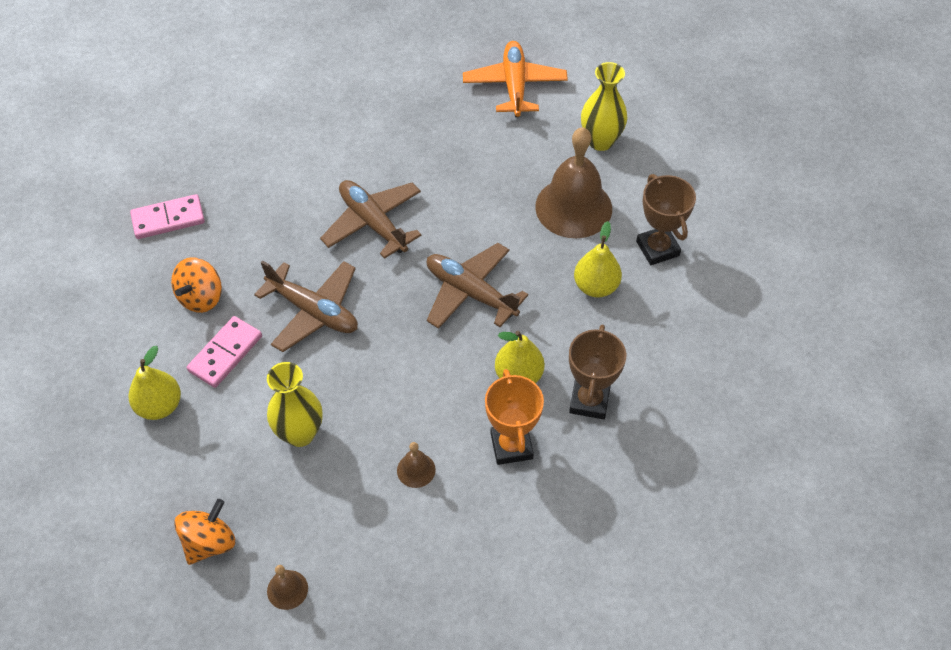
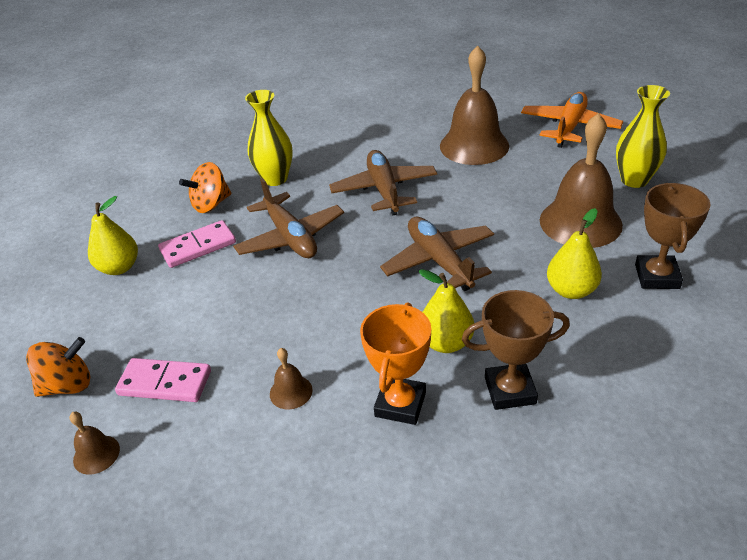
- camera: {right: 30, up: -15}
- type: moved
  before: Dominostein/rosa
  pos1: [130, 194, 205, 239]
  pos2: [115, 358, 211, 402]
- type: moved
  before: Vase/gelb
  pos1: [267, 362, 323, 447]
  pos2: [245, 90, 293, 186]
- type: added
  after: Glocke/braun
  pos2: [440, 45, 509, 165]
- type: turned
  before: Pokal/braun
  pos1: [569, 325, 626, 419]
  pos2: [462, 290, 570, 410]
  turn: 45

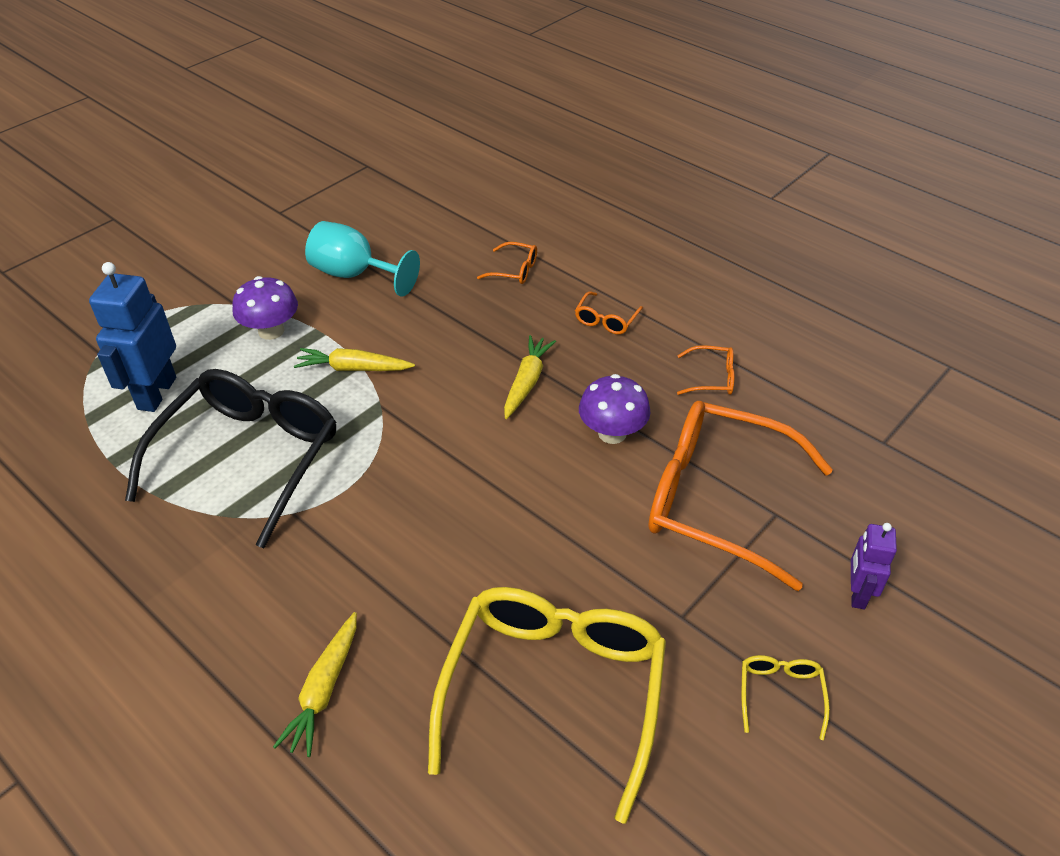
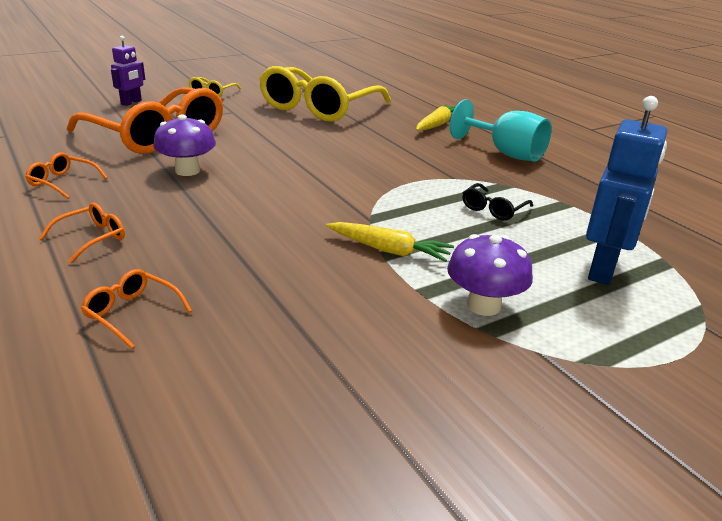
- camera: {right: -165, up: -15}
- type: moved
  before: Kelch/türkis
  pos1: [305, 221, 420, 297]
  pos2: [450, 99, 552, 162]
- type: resized
  before: Brille/schwarz
  pos1: [125, 369, 336, 548]
  pos2: [463, 183, 533, 220]
  scale: 0.4
- type: removed
  before: Karotte/gelb
  pos1: [504, 335, 556, 419]

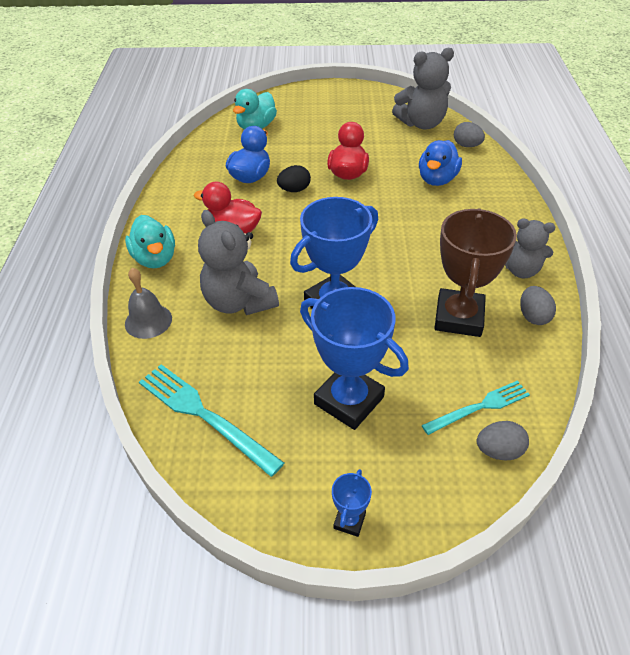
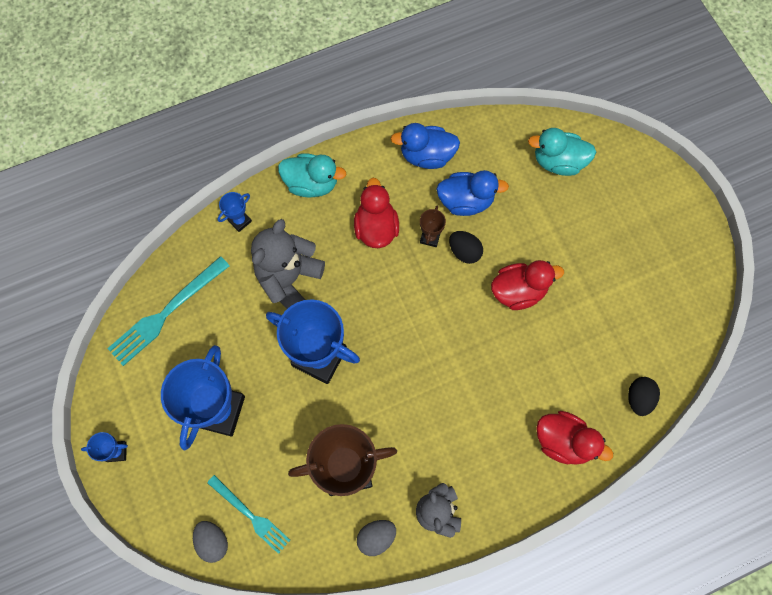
- camera: {right: 65, up: 25}
- type: turned
  before: Gabel/türkis
  pos1: [139, 364, 284, 477]
  pos2: [107, 256, 230, 366]
  turn: -150
- type: replaced
  before: Glocke/grau
  after: Pokal/blau
  pos1: [125, 268, 172, 339]
  pos2: [217, 192, 252, 232]
- type: turned
  before: Ente/türkis
  pos1: [125, 215, 175, 268]
  pos2: [278, 153, 346, 198]
  turn: -120
- type: moved
  before: Ente/blau
  pos1: [419, 140, 462, 186]
  pos2: [390, 123, 460, 169]
- type: added
  after: Pokal/braun
  pos2: [420, 206, 446, 247]
- type: added
  after: Ente/rot
  pos2: [536, 411, 613, 465]
- type: recoloured
  before: Ei/grau
  after: Ei/schwarz
  pos1: [454, 122, 485, 147]
  pos2: [628, 377, 660, 416]
- type: removed
  before: Teddybär/grau
  pos1: [392, 48, 454, 130]

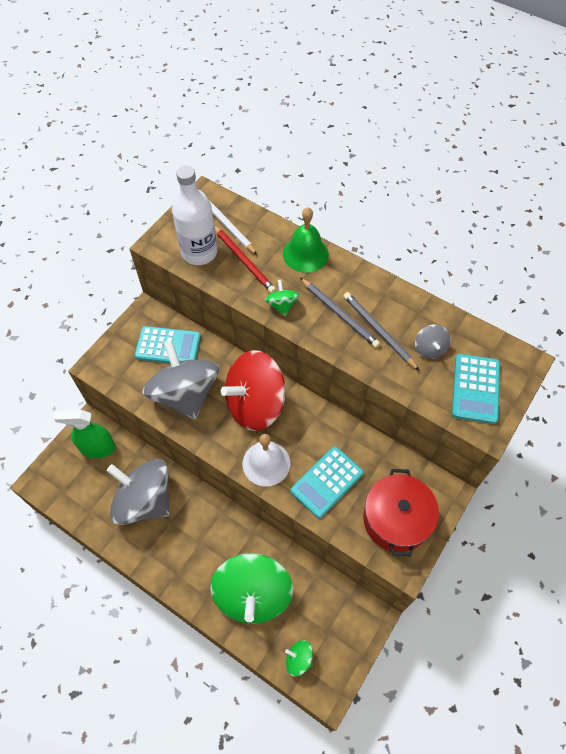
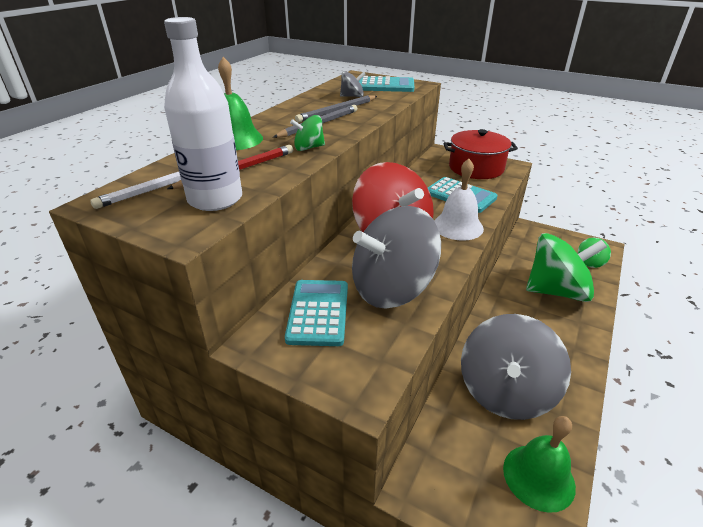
- camera: {right: -95, up: -25}
- type: added
  after: Glocke/grün
  pos2: [503, 416, 576, 513]
- type: removed
  before: Sprühflasche/grün
  pos1: [54, 410, 116, 458]

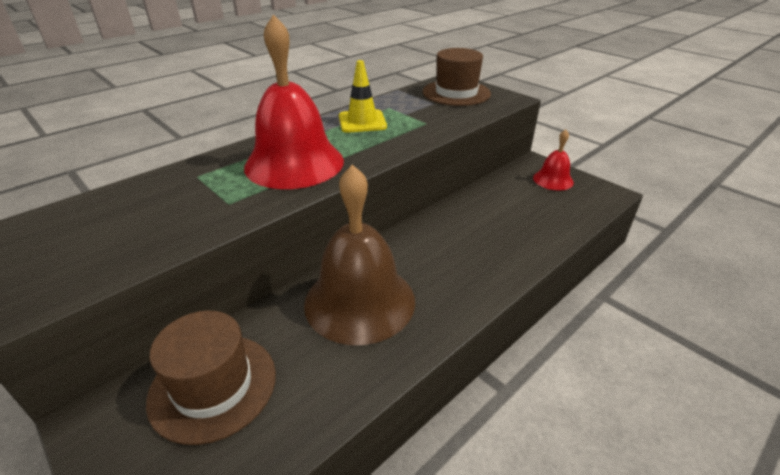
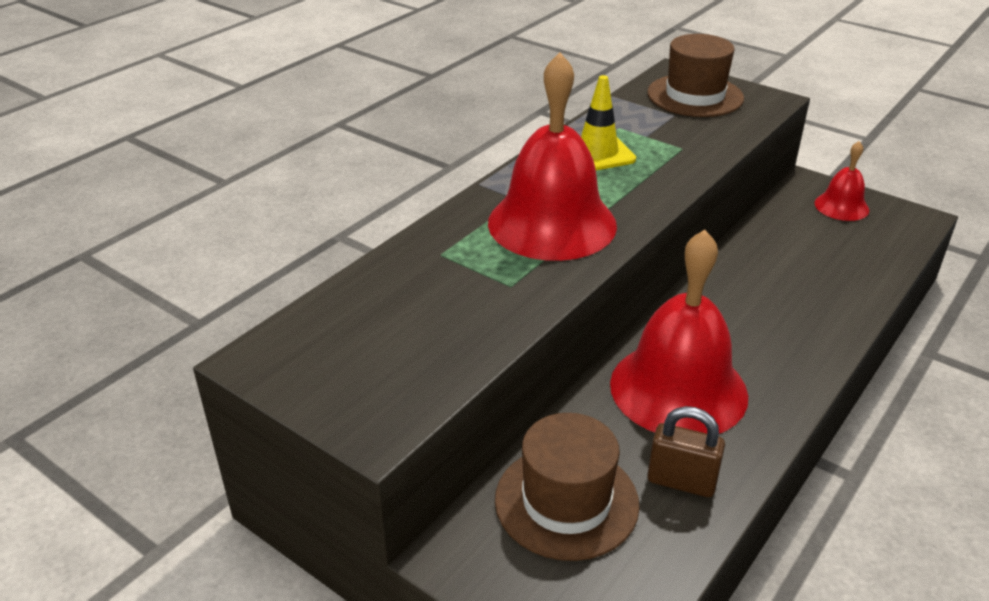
- camera: {right: -10, up: 0}
- type: recoloured
  before: Glocke/braun
  after: Glocke/rot
  pos1: [304, 164, 415, 345]
  pos2: [610, 230, 748, 434]
- type: added
  after: Vorhängeschloss/braun
  pos2: [648, 406, 725, 497]

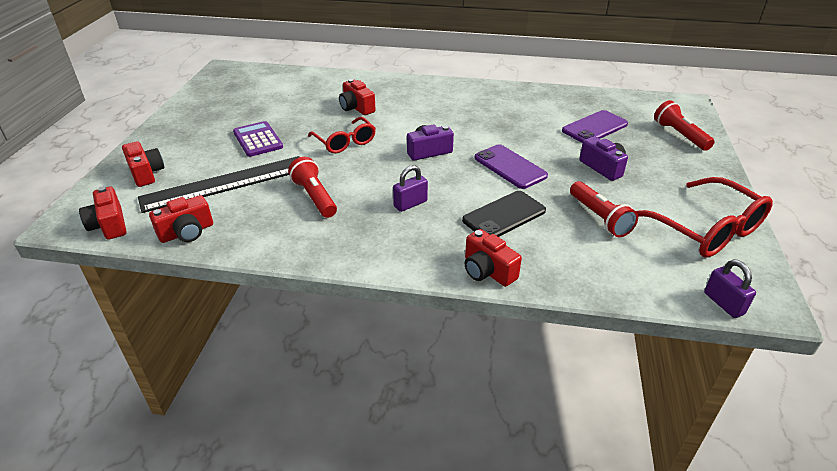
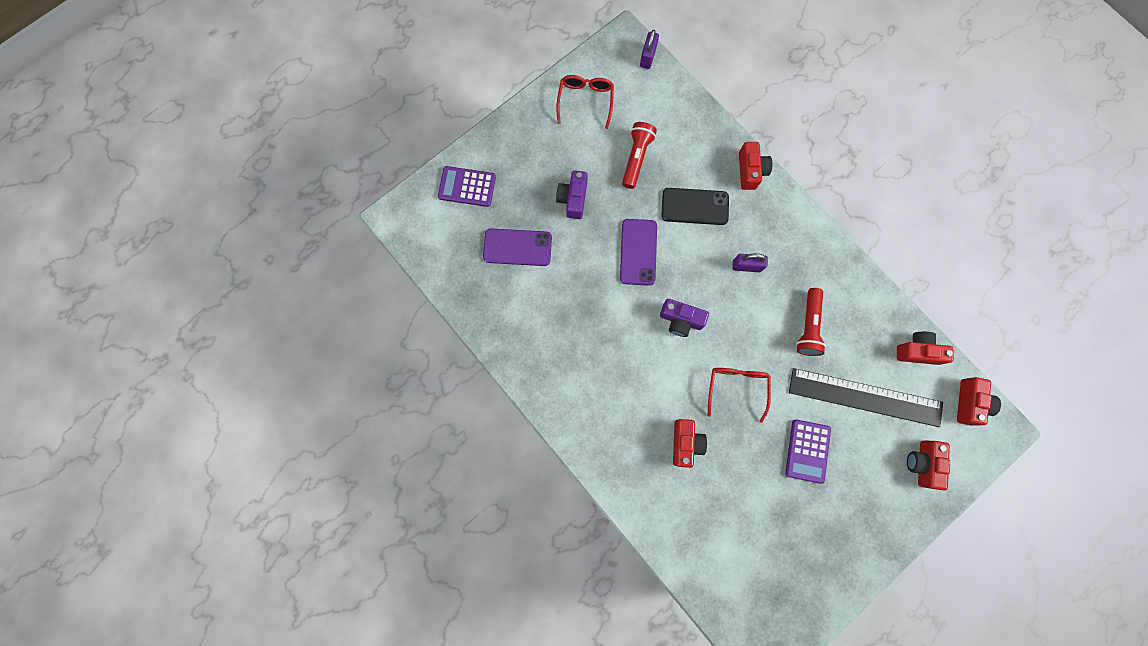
- camera: {right: -140, up: 40}
- type: replaced
  before: Taschenlampe/rot
  after: Taschenrechner/lila
  pos1: [654, 100, 715, 151]
  pos2: [438, 166, 496, 207]
- type: resized
  before: Brille/rot
  pos1: [636, 177, 773, 258]
  pos2: [556, 75, 614, 129]
  scale: 0.63

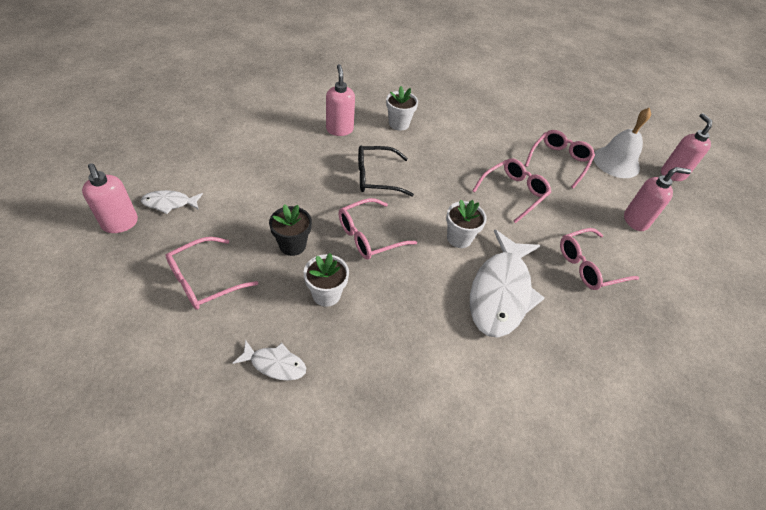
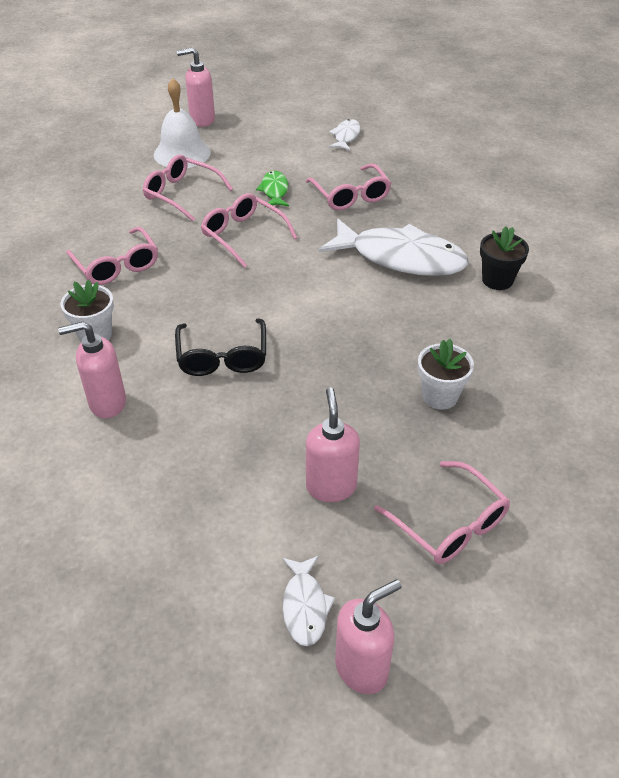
- camera: {right: -85, up: -5}
- type: moved
  before: Brille/rosa
  pos1: [338, 198, 417, 260]
  pos2: [66, 227, 158, 285]
- type: added
  after: Fisch/grün
  pos2: [256, 171, 289, 206]
- type: moved
  before: Seifenspender/rosa
  pos1: [624, 167, 691, 231]
  pos2: [306, 387, 360, 502]
- type: moved
  before: Fisch/weiß
  pos1: [233, 340, 306, 381]
  pos2: [329, 119, 361, 151]
- type: moved
  before: Blumentopf/schwarz
  pos1: [269, 204, 312, 256]
  pos2: [480, 226, 529, 290]
- type: removed
  before: Blumentopf/weiß
  pos1: [446, 200, 487, 248]

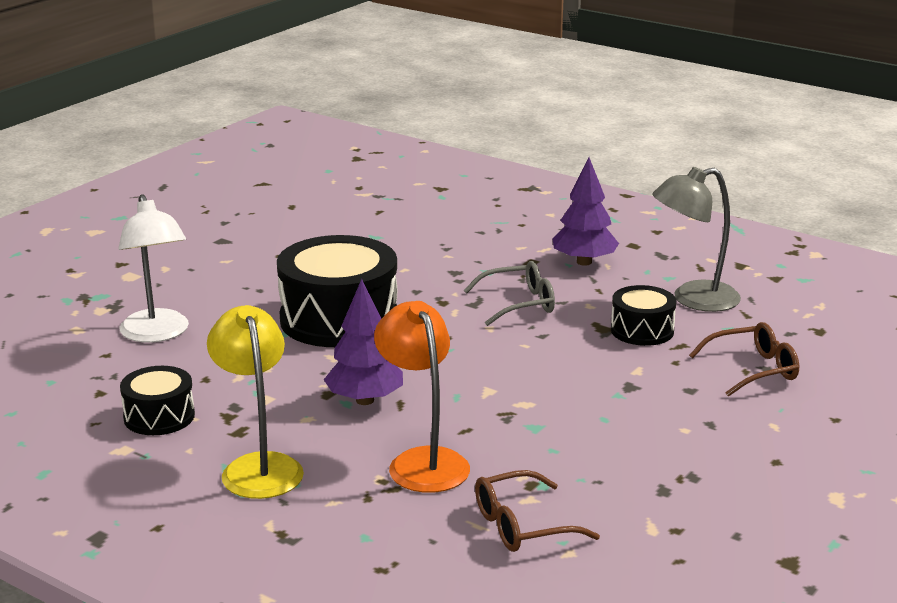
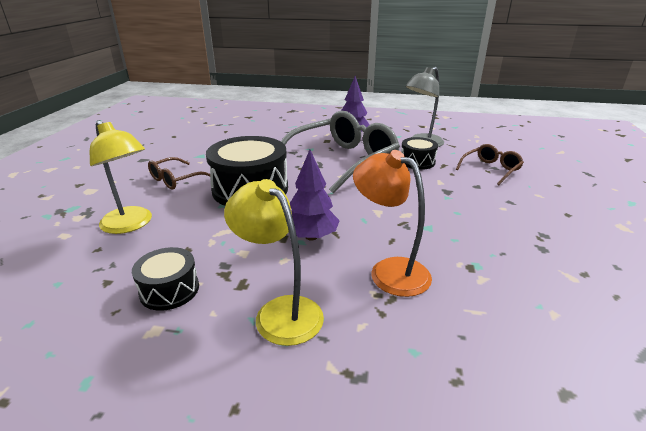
- camera: {right: -25, up: 5}
- type: recoloured
  before: Lampe/weiß
  after: Lampe/gelb
  pos1: [118, 194, 189, 343]
  pos2: [90, 120, 152, 234]
- type: moved
  before: Brille/braun
  pos1: [475, 470, 600, 552]
  pos2: [148, 157, 210, 190]
- type: resized
  before: Brille/grau
  pos1: [464, 261, 555, 326]
  pos2: [281, 111, 400, 194]
  scale: 2.09

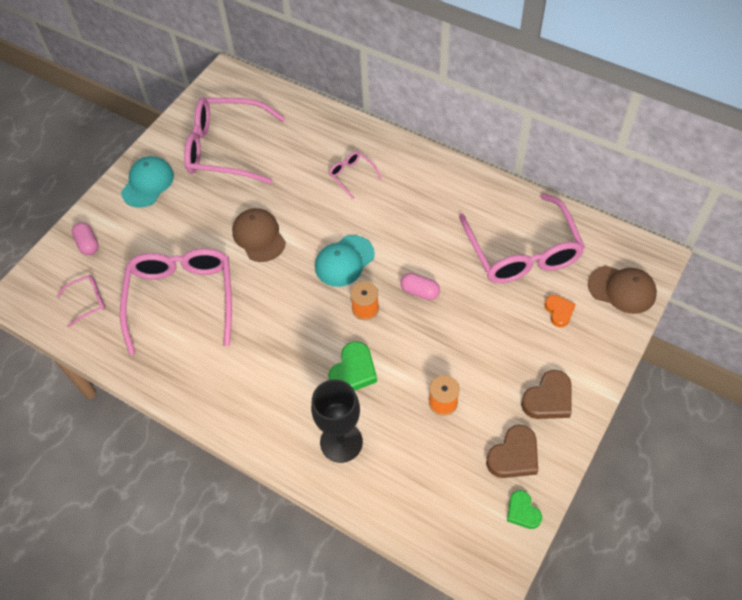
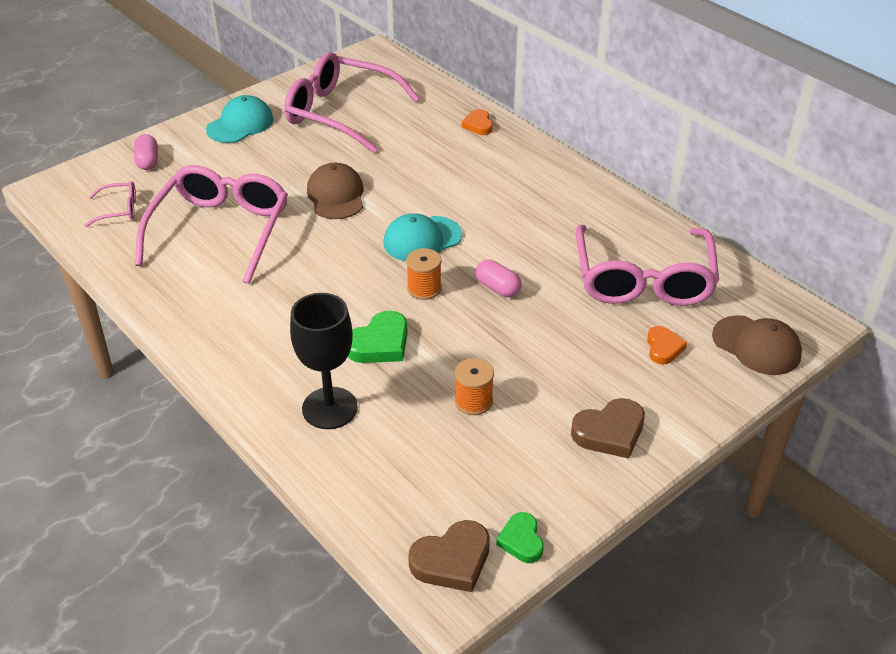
- camera: {right: 15, up: -15}
- type: moved
  before: Herz/braun
  pos1: [486, 425, 538, 478]
  pos2: [408, 520, 490, 592]
- type: added
  after: Herz/orange
  pos2: [462, 109, 493, 135]
- type: removed
  before: Brille/rosa
  pos1: [329, 152, 382, 199]

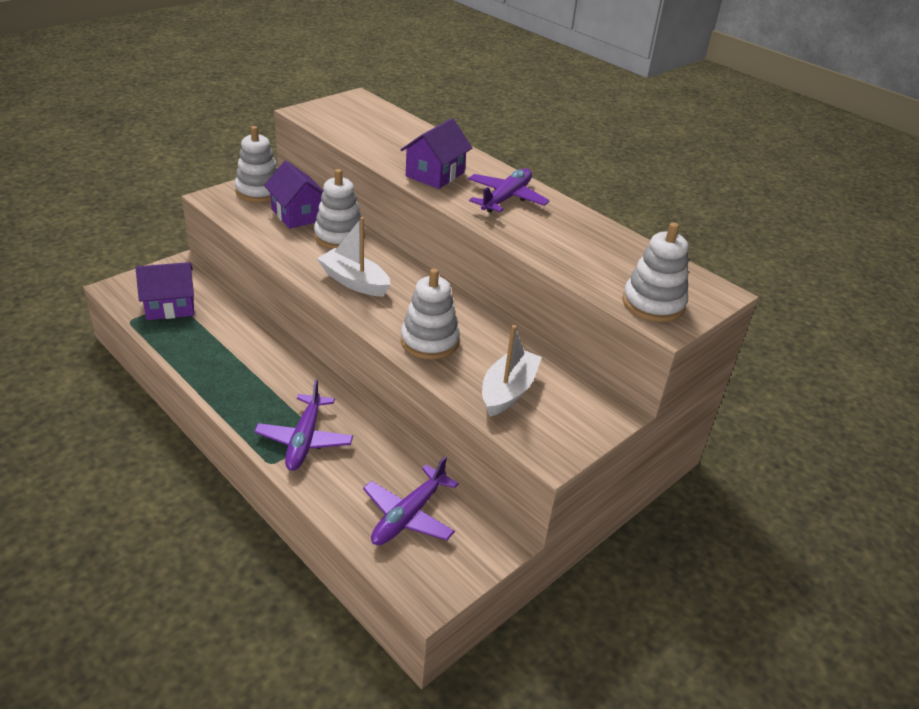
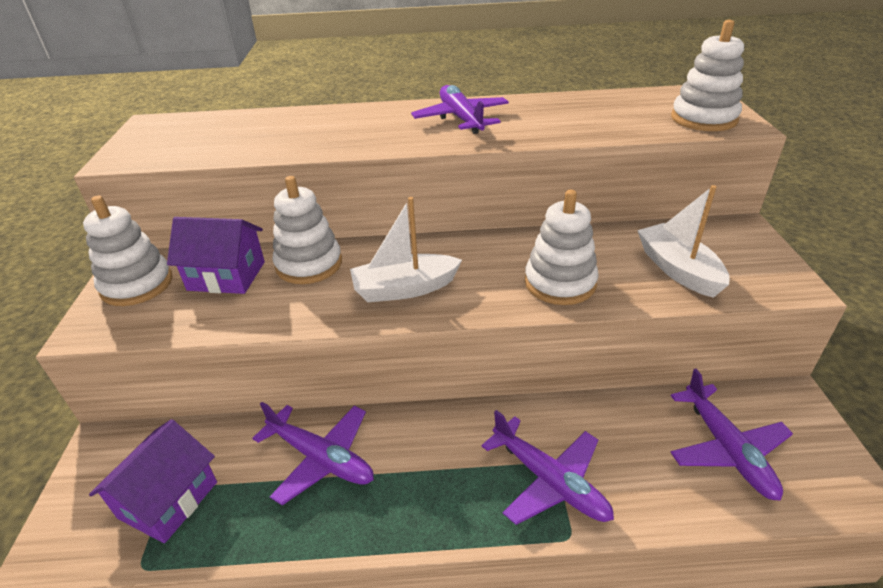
- camera: {right: -45, up: 0}
- type: added
  after: Flugzeug/lila
  pos2: [252, 402, 374, 505]
- type: removed
  before: Haus/lila
  pos1: [401, 118, 472, 189]

